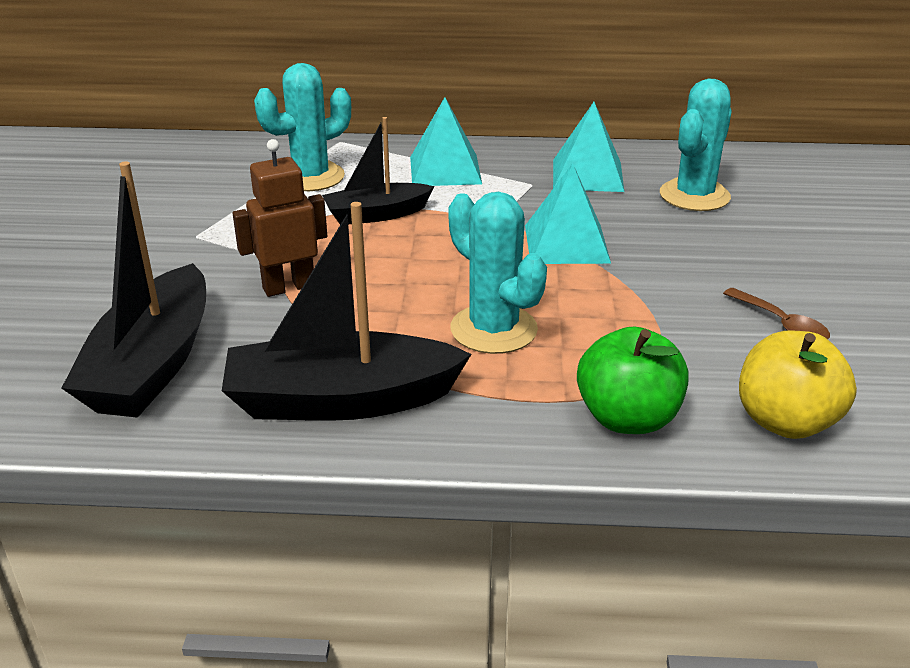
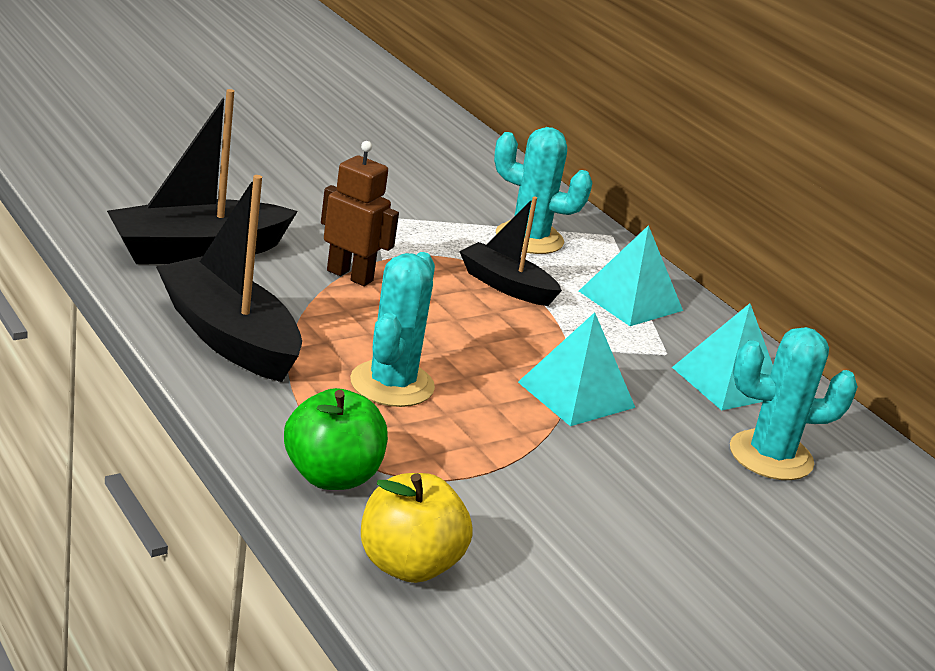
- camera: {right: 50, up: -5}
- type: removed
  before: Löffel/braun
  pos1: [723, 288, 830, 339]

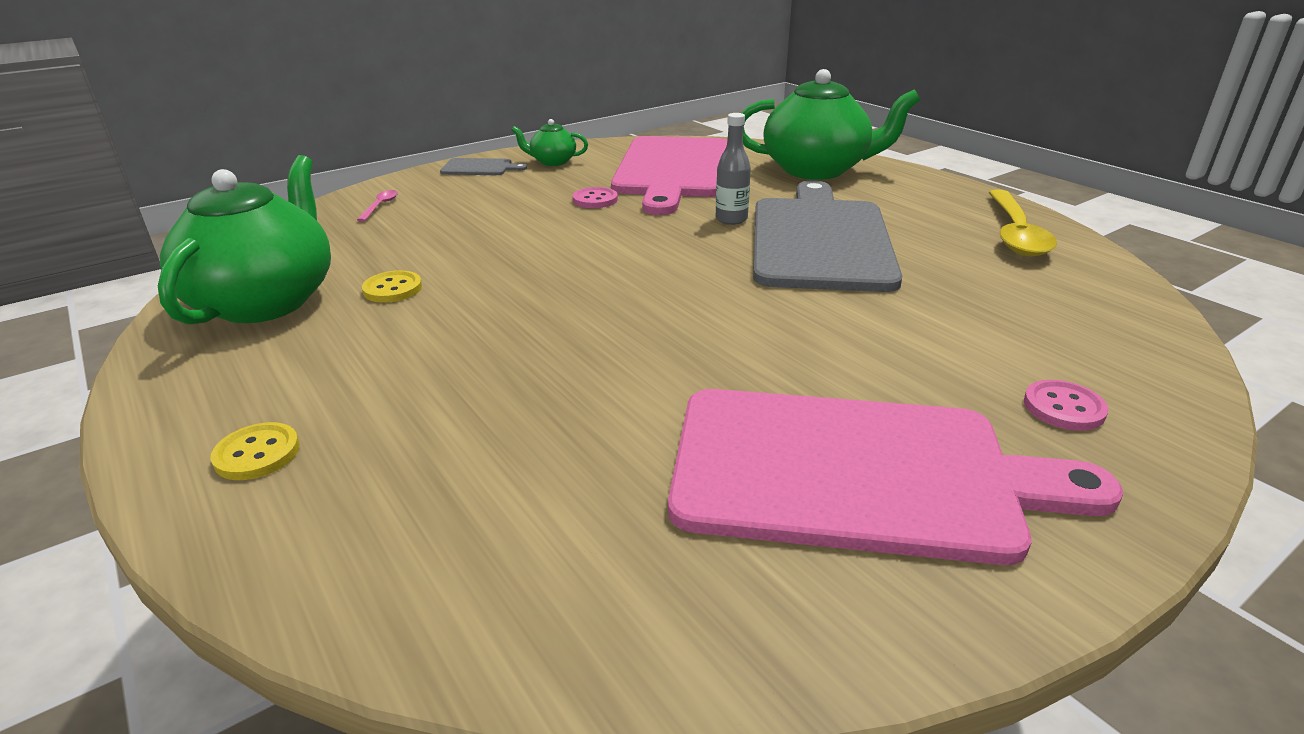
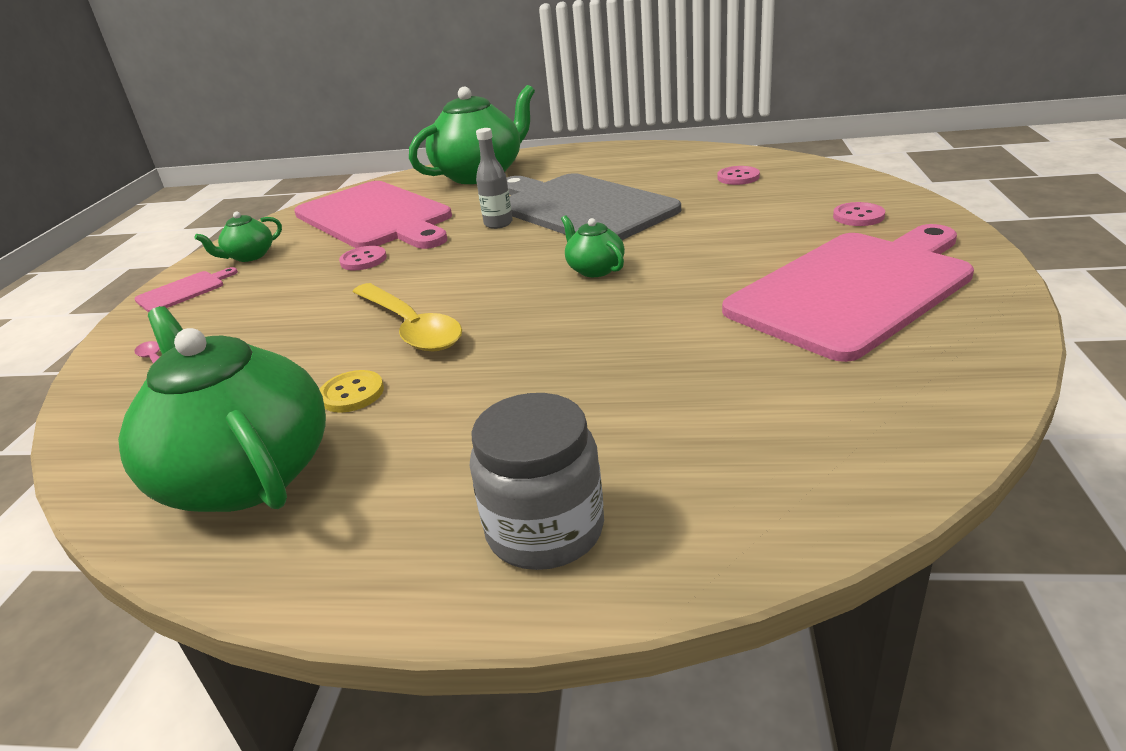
- camera: {right: -45, up: 0}
- type: recoloured
  before: Schneidebrett/grau
  after: Schneidebrett/rosa
  pos1: [440, 158, 527, 175]
  pos2: [134, 267, 238, 312]
- type: moved
  before: Löffel/gelb
  pos1: [988, 189, 1057, 256]
  pos2: [353, 283, 462, 351]
- type: replaced
  before: Knopf/gelb
  after: Einmachglas/grau
  pos1: [211, 422, 300, 480]
  pos2: [470, 393, 604, 570]
- type: added
  after: Teekanne/grün
  pos2: [561, 215, 625, 277]
- type: added
  after: Knopf/rosa
  pos2: [717, 166, 760, 185]

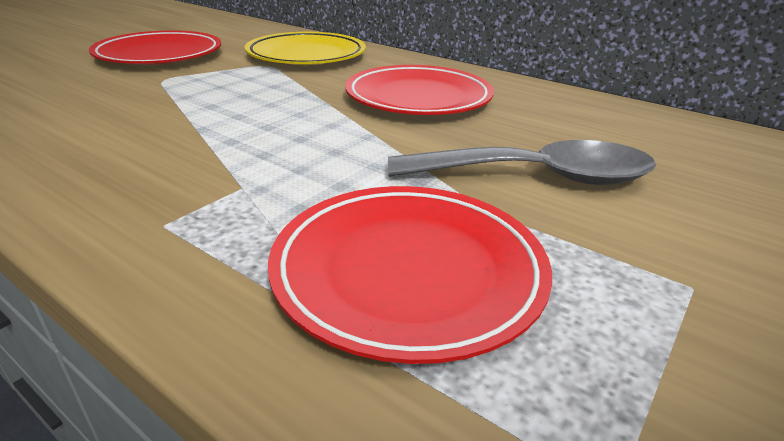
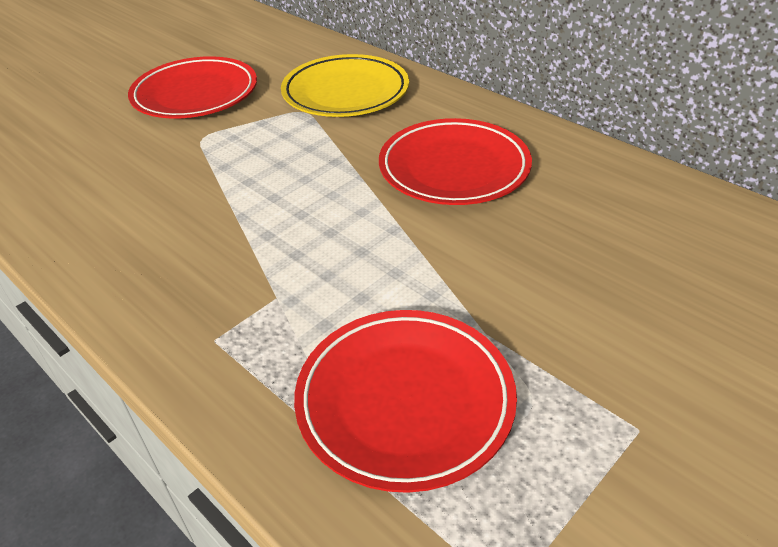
- camera: {right: 10, up: 10}
- type: removed
  before: Löffel/grau
  pos1: [388, 140, 656, 185]

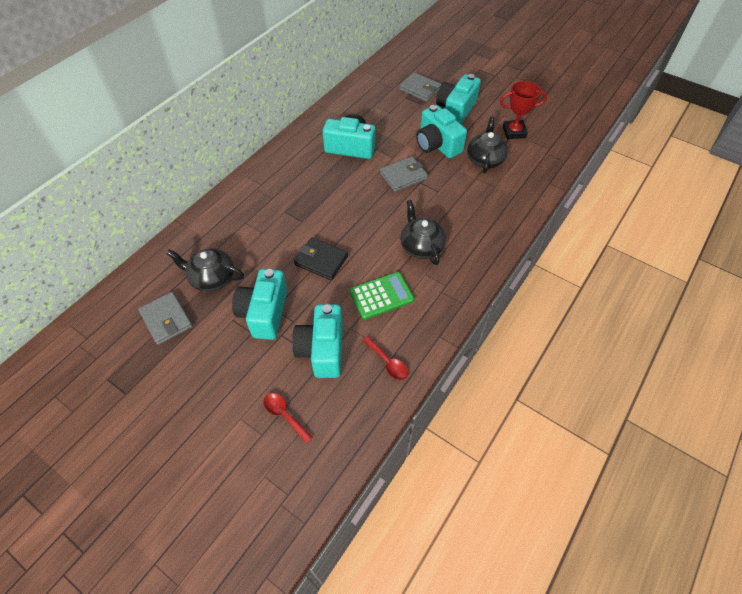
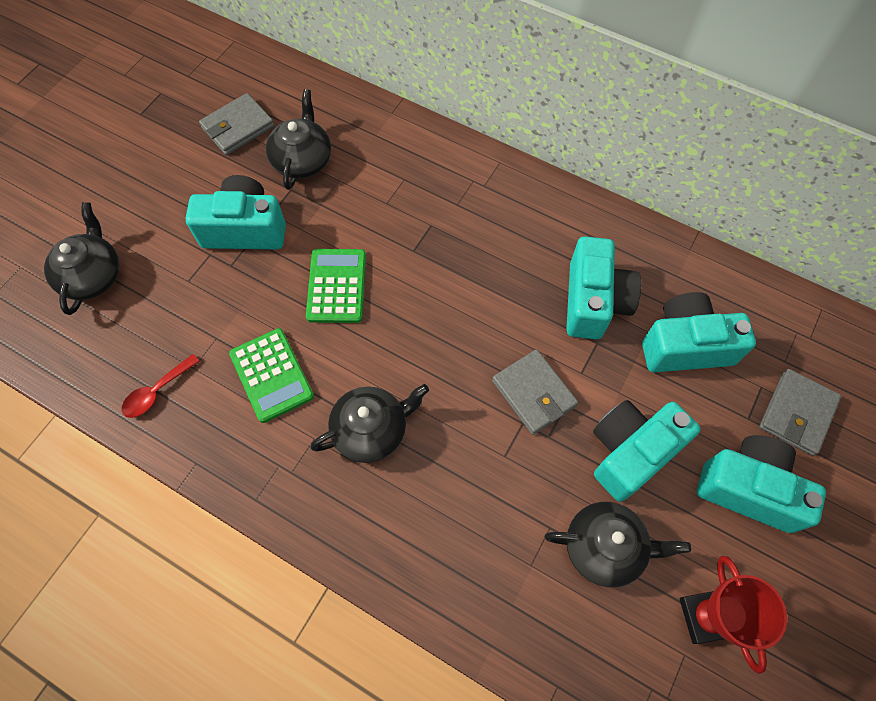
- camera: {right: 85, up: 10}
- type: replaced
  before: Löffel/rot
  after: Teekanne/schwarz
  pos1: [264, 393, 313, 444]
  pos2: [44, 202, 120, 315]
- type: replaced
  before: Geldbörse/schwarz
  after: Taschenrechner/grün
  pos1: [294, 238, 348, 280]
  pos2: [306, 249, 366, 323]
- type: moved
  before: Kamera/türkis
  pos1: [292, 304, 343, 378]
  pos2: [642, 292, 756, 372]

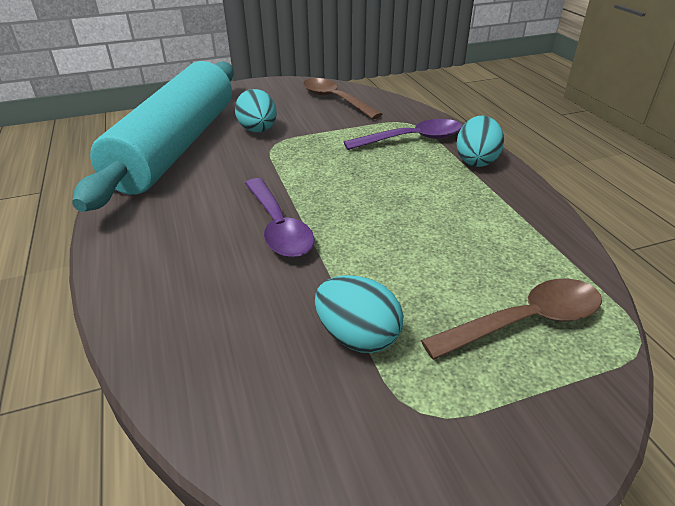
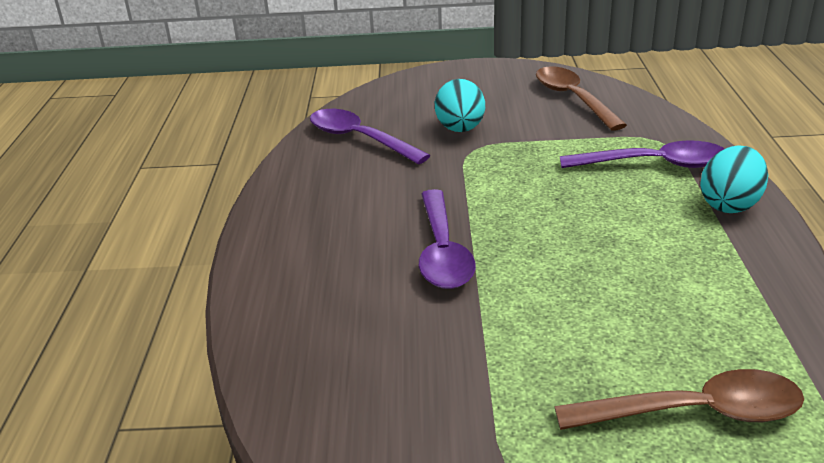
- camera: {right: 20, up: -5}
- type: replaced
  before: Nudelholz/türkis
  after: Löffel/lila
  pos1: [72, 61, 234, 212]
  pos2: [310, 109, 431, 164]
- type: removed
  before: Ei/türkis
  pos1: [315, 275, 403, 353]

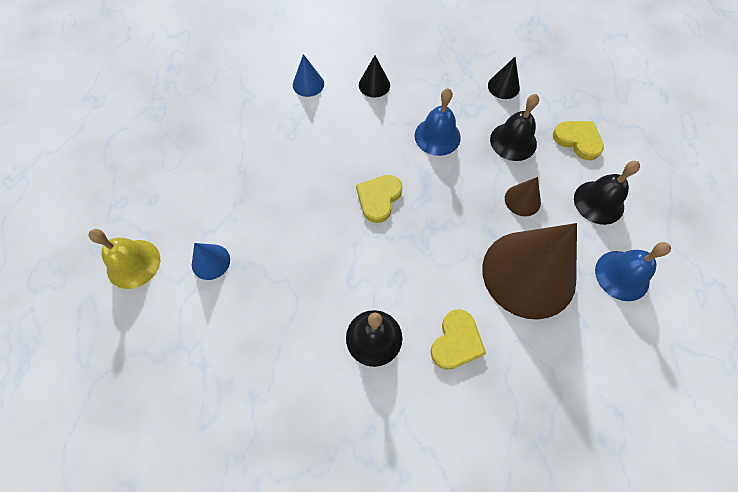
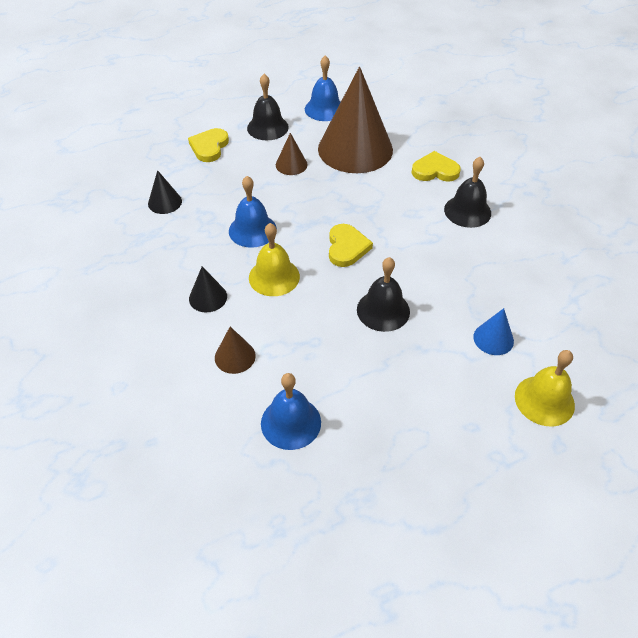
- camera: {right: -115, up: -15}
- type: recoloured
  before: Kegel/blau
  after: Kegel/braun
  pos1: [293, 54, 324, 97]
  pos2: [215, 327, 256, 374]
- type: added
  after: Glocke/gelb
  pos2: [249, 223, 300, 296]
- type: added
  after: Glocke/blau
  pos2: [261, 373, 321, 450]
- type: turned
  before: Herz/gelb
  pos1: [356, 175, 403, 223]
  pos2: [329, 224, 373, 267]
  turn: -90
- type: moved
  before: Glocke/schwarz
  pos1: [490, 94, 539, 161]
  pos2: [357, 257, 410, 332]

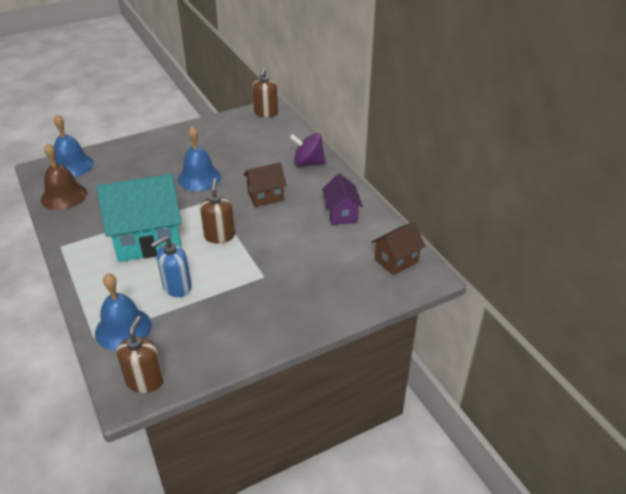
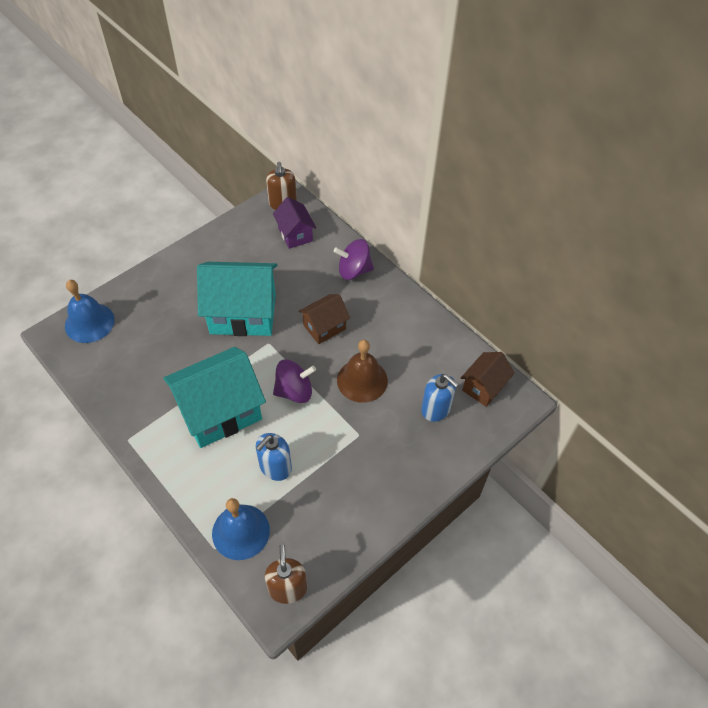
- camera: {right: -15, up: 15}
- type: replaced
  before: Glocke/blau
  after: Haus/türkis
  pos1: [178, 126, 221, 191]
  pos2: [197, 262, 277, 336]
- type: moved
  before: Haus/lila
  pos1: [322, 173, 363, 225]
  pos2: [273, 197, 316, 249]
- type: replaced
  before: Seifenspender/braun
  after: Kreisel/lila
  pos1: [200, 178, 235, 243]
  pos2: [273, 360, 316, 403]
- type: moved
  before: Glocke/braun
  pos1: [41, 143, 87, 210]
  pos2: [337, 340, 388, 403]
- type: added
  after: Seifenspender/blau
  pos2: [421, 374, 459, 422]

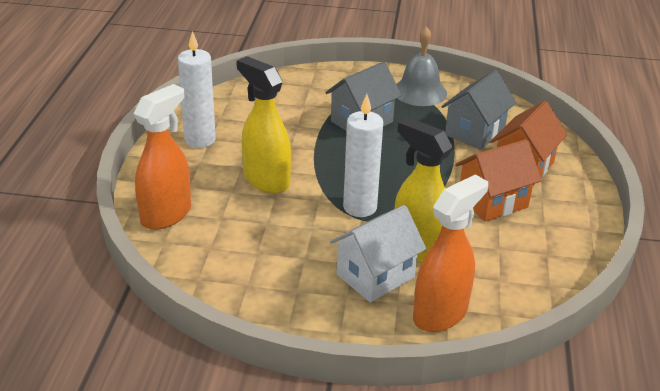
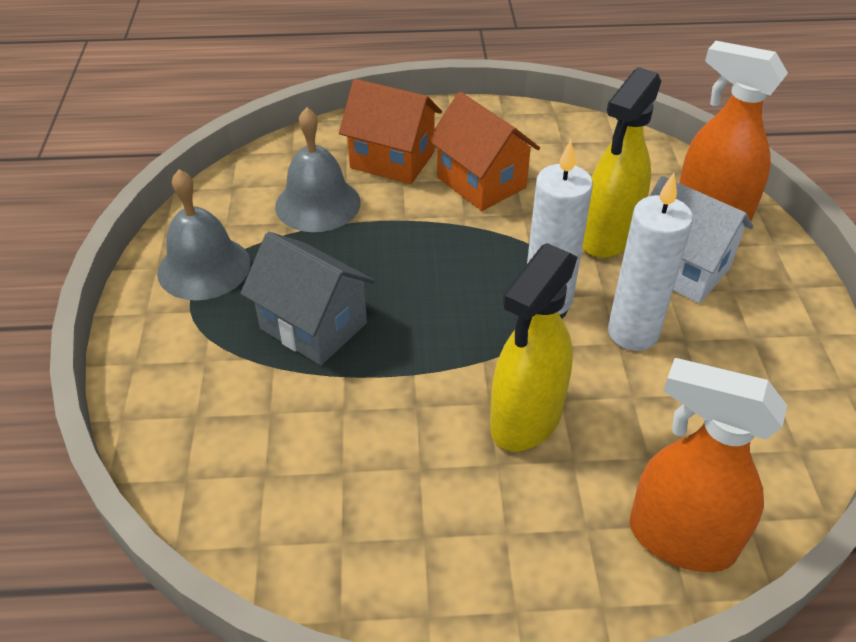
- camera: {right: -100, up: 10}
- type: replaced
  before: Haus/grau
  after: Glocke/grau
  pos1: [441, 70, 516, 150]
  pos2: [275, 107, 361, 232]
- type: moved
  before: Kerze/weiß
  pos1: [178, 31, 216, 148]
  pos2: [608, 173, 693, 351]

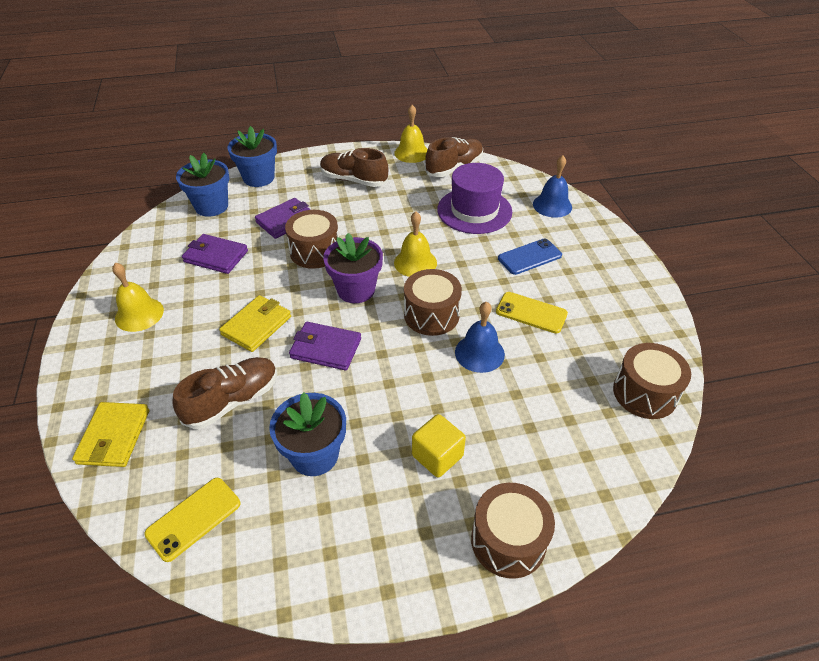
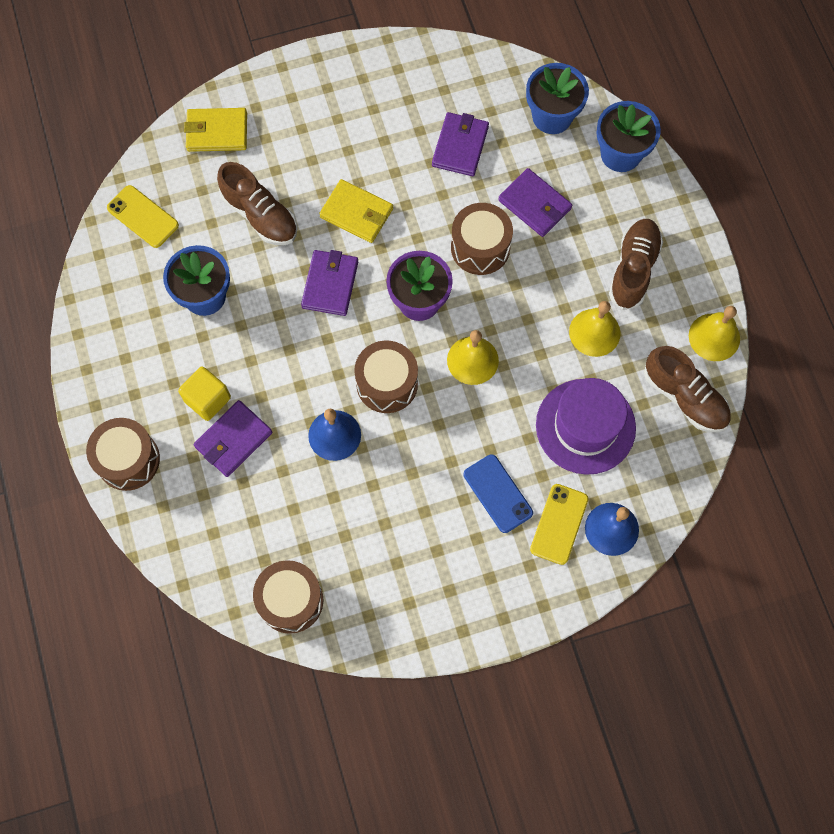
- camera: {right: 85, up: 25}
- type: added
  after: Geldbörse/lila
  pos2: [194, 400, 272, 477]
- type: moved
  before: Handy/gelb
  pos1: [496, 292, 568, 333]
  pos2: [530, 484, 588, 565]
- type: moved
  before: Glocke/gelb
  pos1: [112, 262, 164, 332]
  pos2: [569, 301, 621, 357]

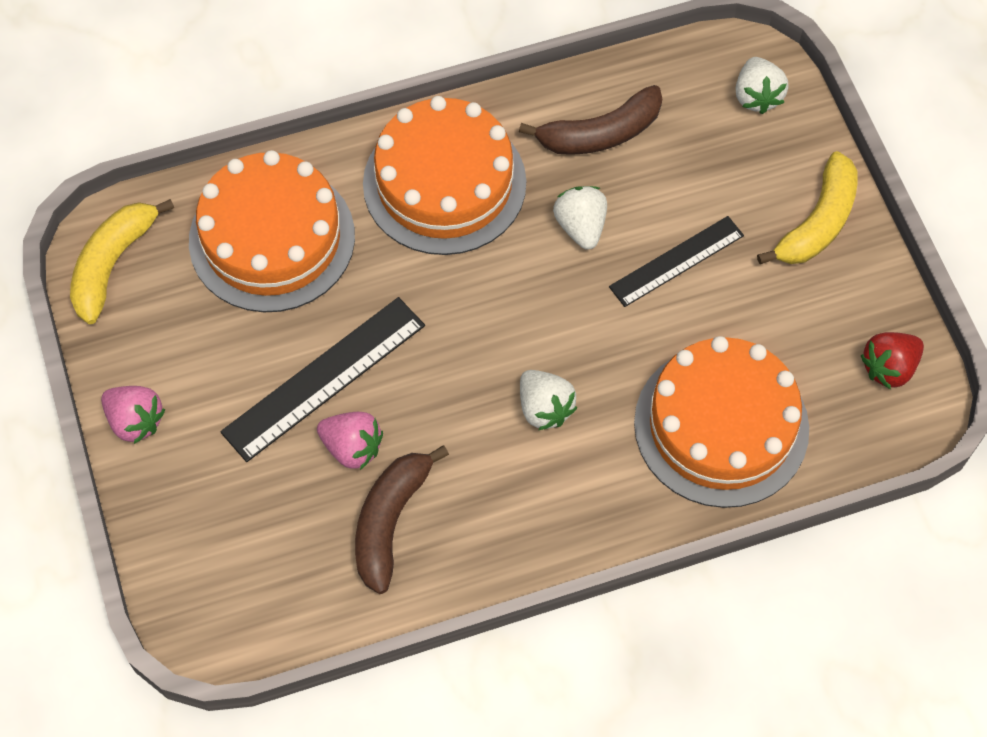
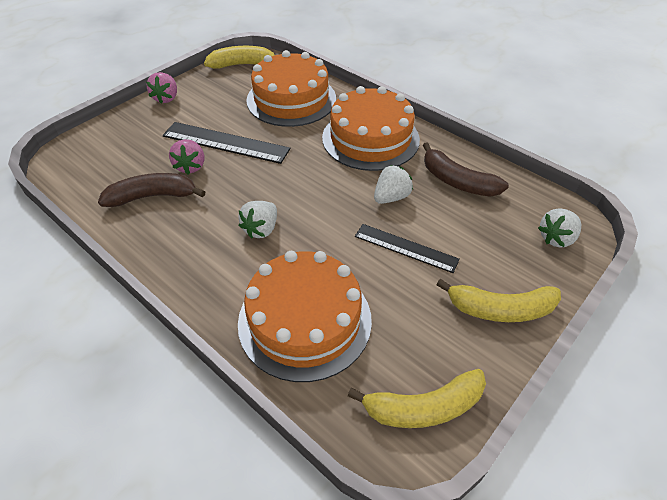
- camera: {right: 60, up: -15}
- type: replaced
  before: Erdbeere/rot
  after: Banane/gelb
  pos1: [861, 332, 924, 389]
  pos2: [348, 369, 486, 428]

